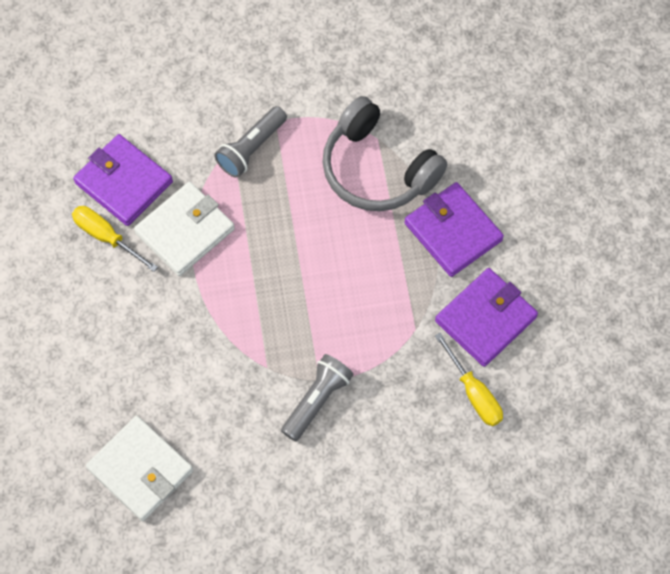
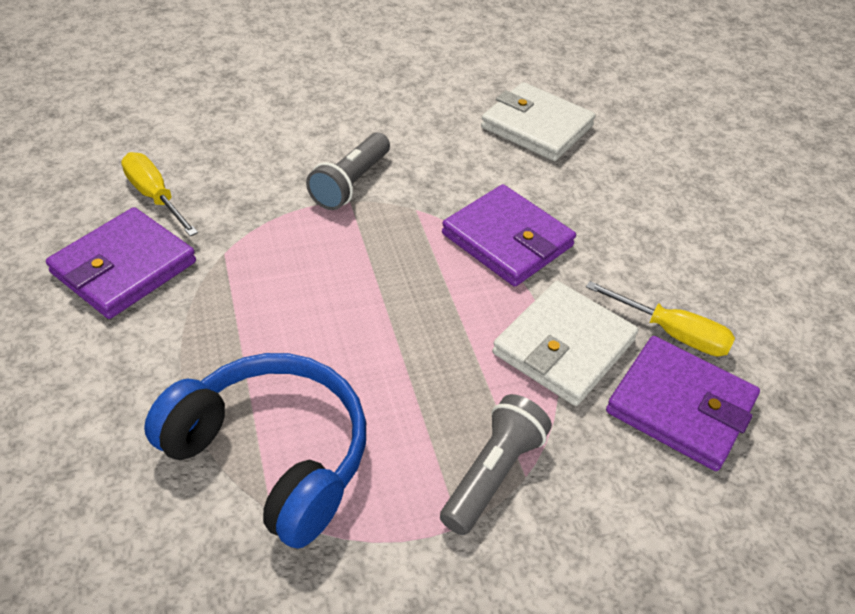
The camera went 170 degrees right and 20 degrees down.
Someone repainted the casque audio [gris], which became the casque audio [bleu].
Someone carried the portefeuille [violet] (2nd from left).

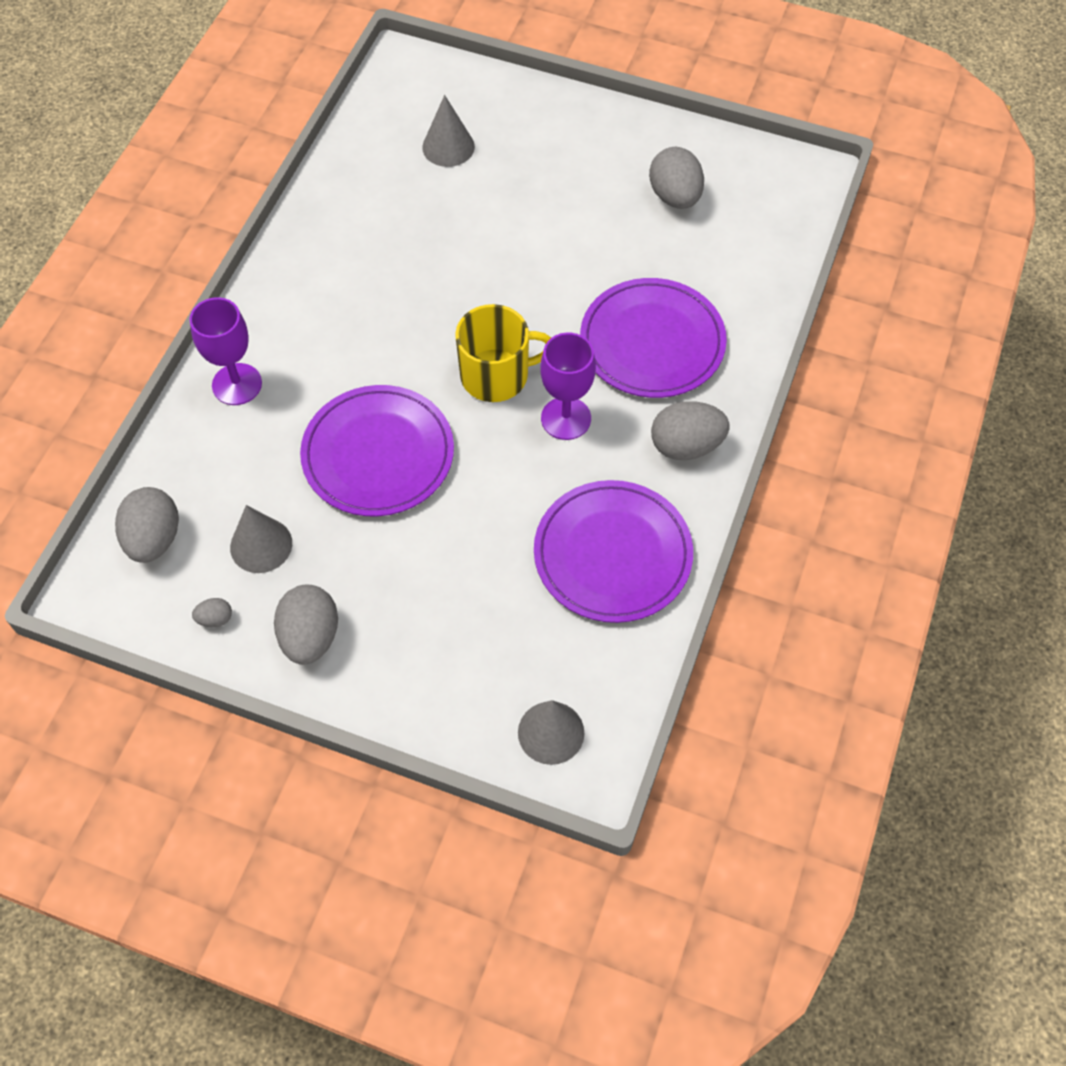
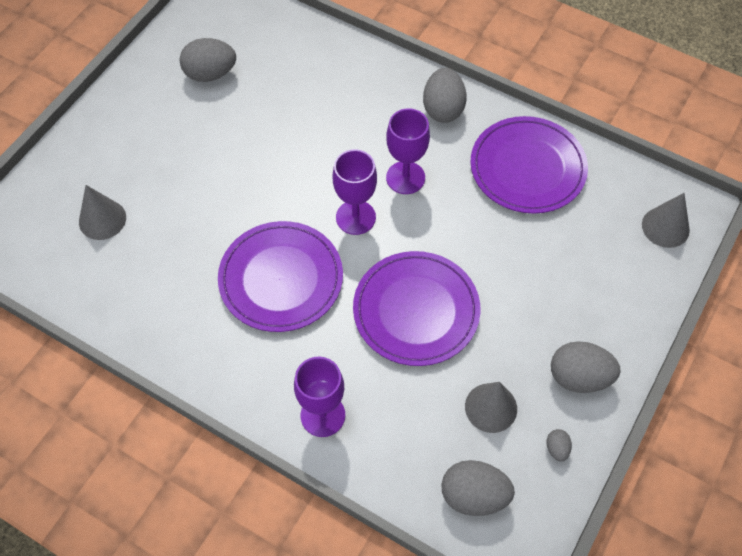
The camera went 80 degrees left and 0 degrees up.
Someone carried the assiette [violet] (3rd from left in the first image).
Someone swapped the tasse [jaune] for the verre à pied [violet] (2nd from left).

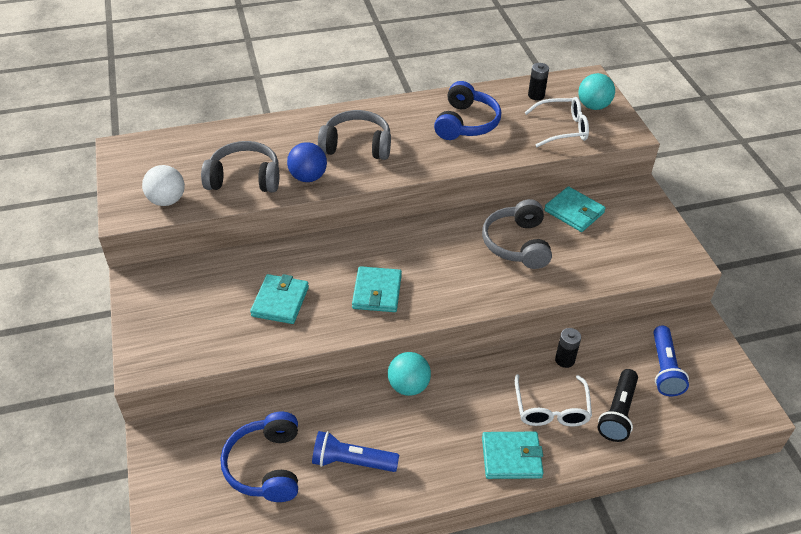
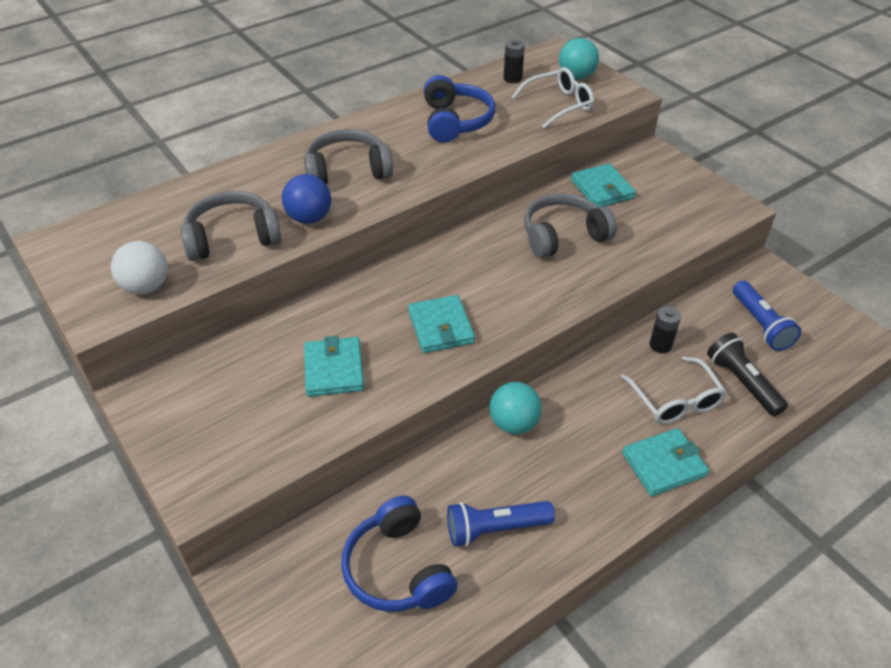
The camera went 20 degrees left and 0 degrees up.
Someone rotated the casque audio [gris] (3rd from left) by 90 degrees clockwise.
Someone rotated the portefeuille [turquoise] (4th from left in the first image) by 45 degrees clockwise.
Someone rotated the lampe de poche [noir] by 150 degrees clockwise.

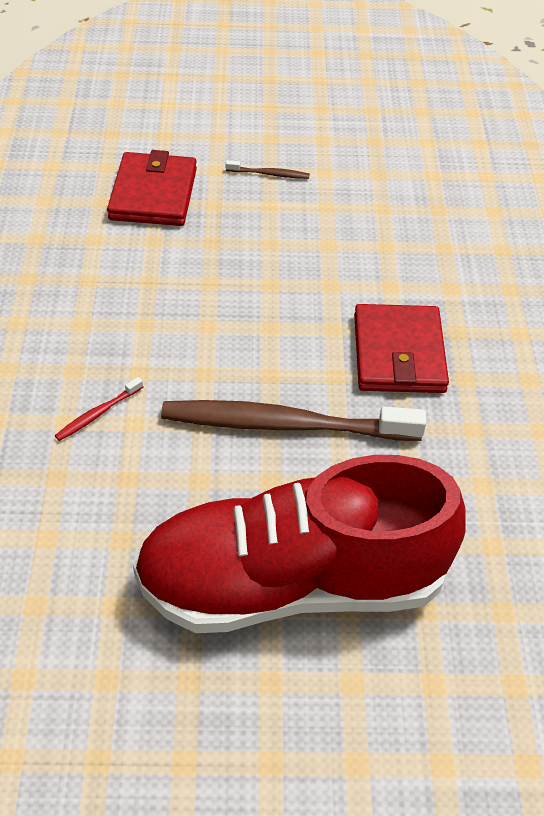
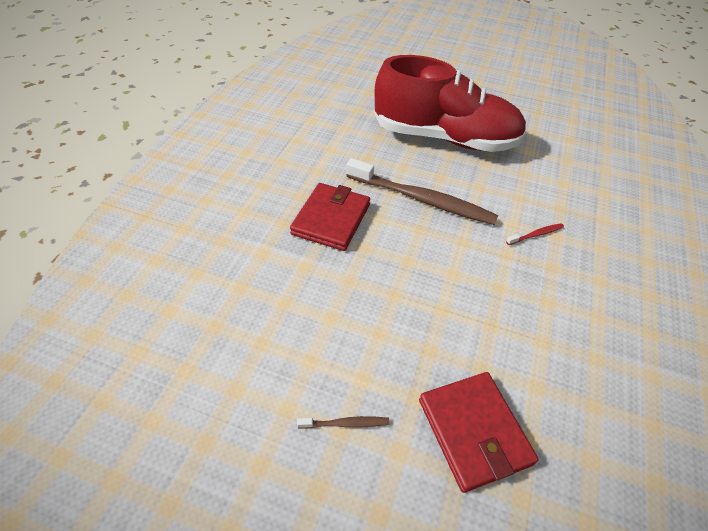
The camera went 160 degrees left and 0 degrees up.
Someone rotated the brosse à dents [marron] (1st from left) by 150 degrees clockwise.
Someone rotated the portefeuille [rouge] (1st from left in the first image) by 45 degrees counterclockwise.

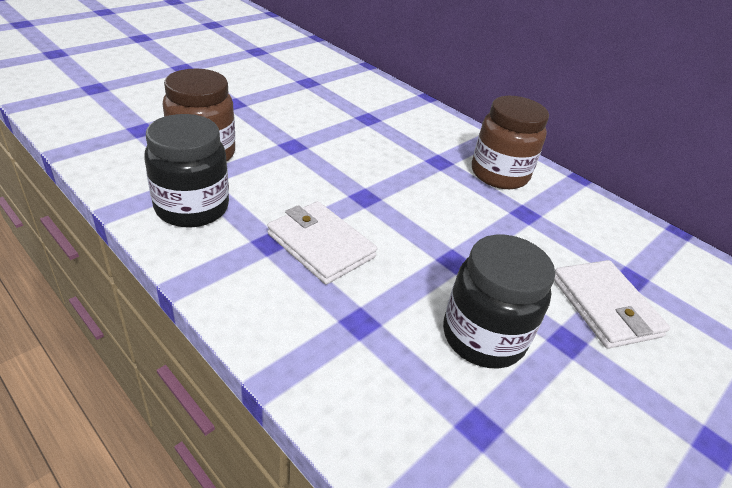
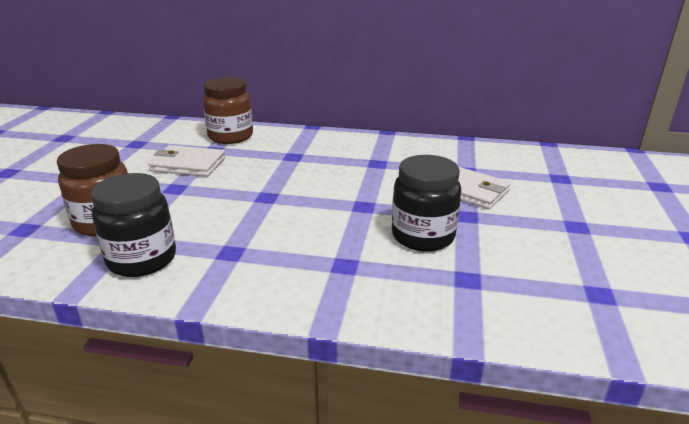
The camera went 30 degrees left and 10 degrees down.
Someone carried the portefeuille [blanc] (1st from left).
Someone carried the bocal [marron] (2nd from left).

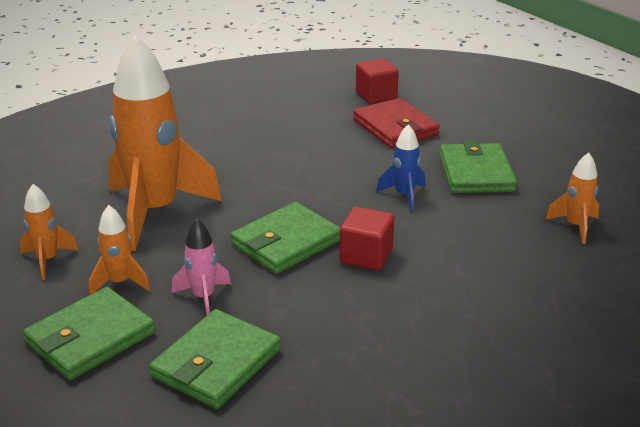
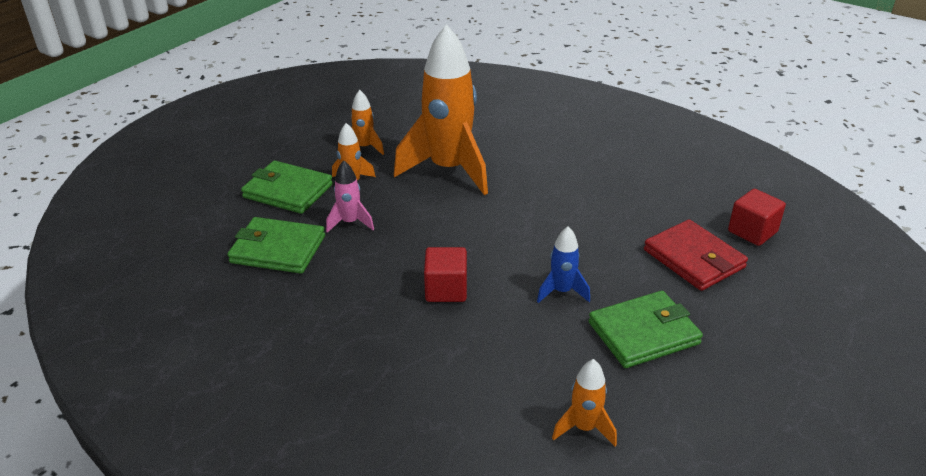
The camera went 70 degrees right and 5 degrees up.
Someone rotated the portefeuille [rouge] by 75 degrees counterclockwise.
Someone took away the portefeuille [vert] (3rd from left).

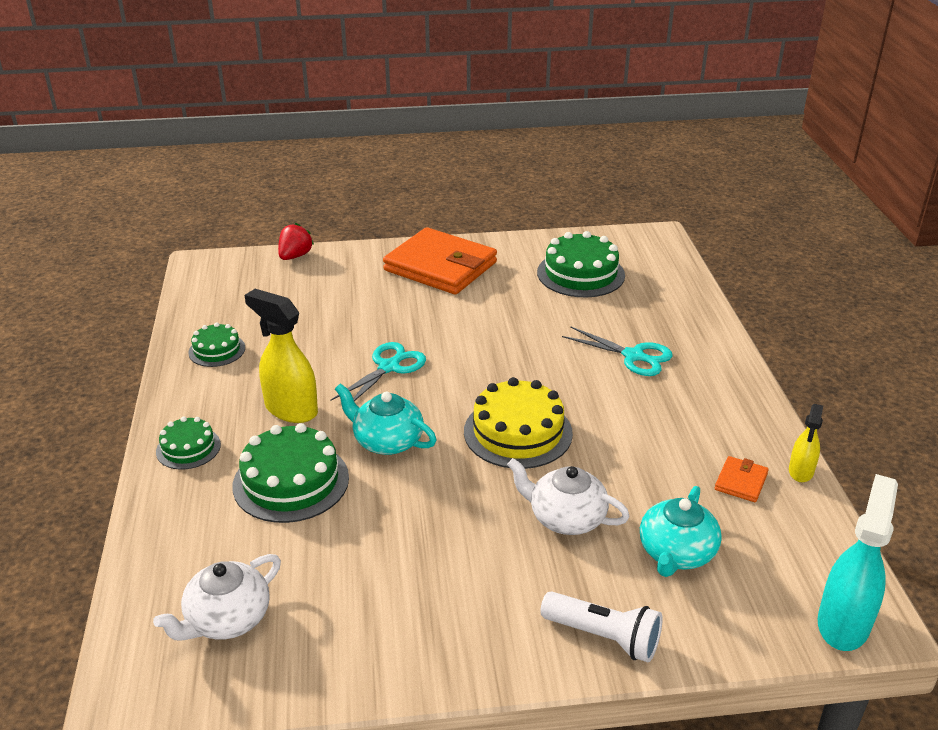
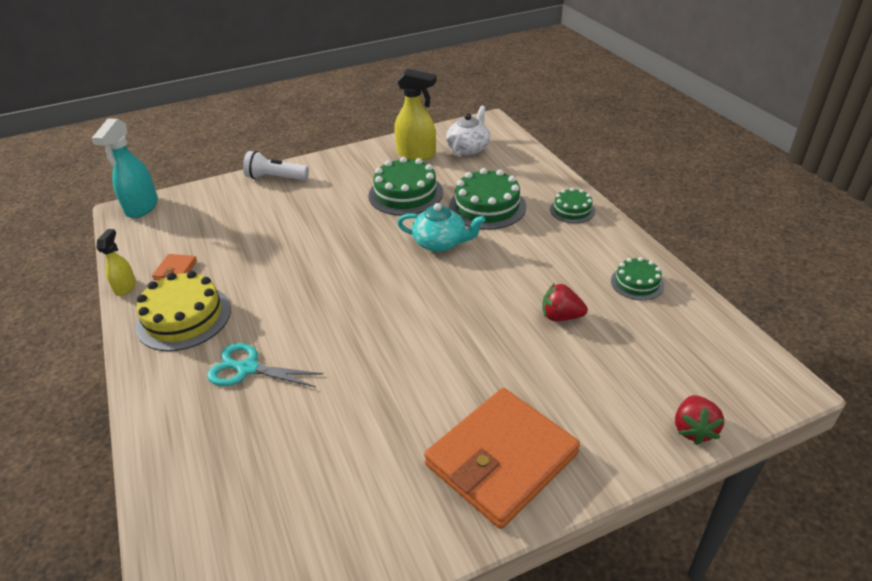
The camera went 165 degrees right and 5 degrees up.
Someone carried the gâteau [jaune].
Someone carried the gâteau [vert] (4th from left in the first image).
Someone carried the vaporisateur [jaune] (1st from left in the first image).
Someone rotated the portefeuille [orange] (1st from left in the first image) by 60 degrees counterclockwise.
Someone put down the fraise [rouge] (1st from left).
Someone took away the ciseaux [turquoise] (1st from left).
Someone took away the théière [blanc] (2nd from left).
Someone took away the théière [turquoise] (2nd from left).

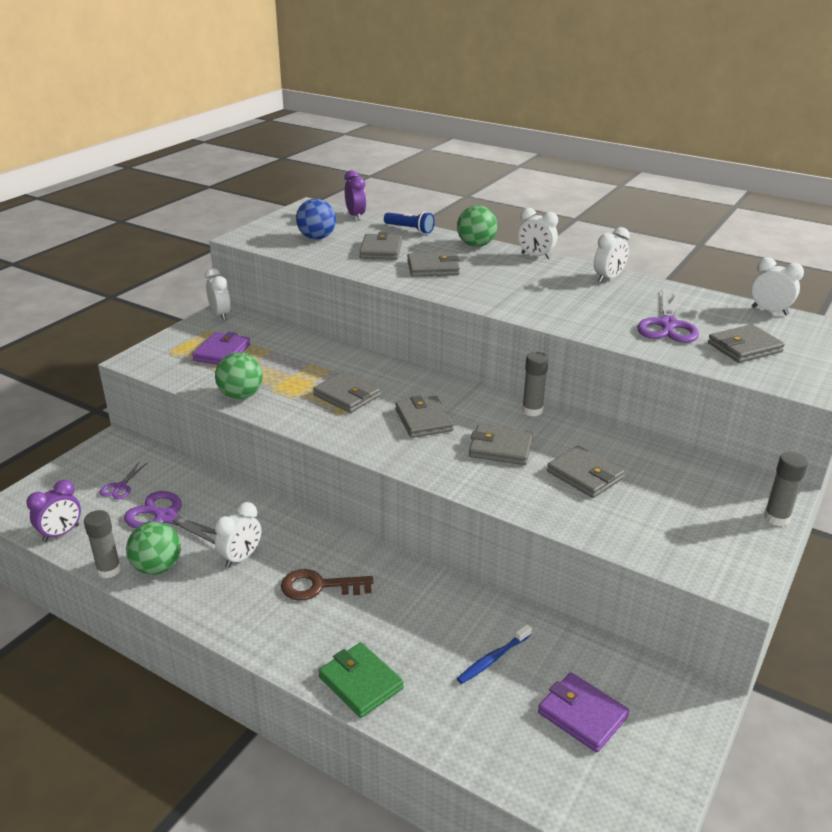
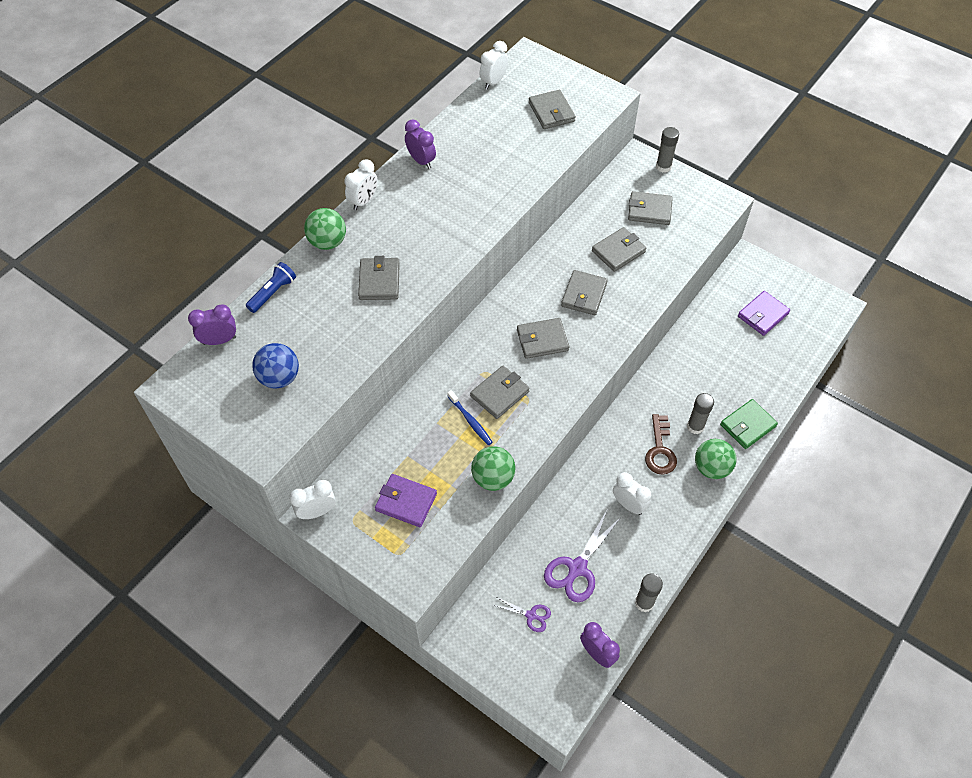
The camera went 85 degrees left and 25 degrees up.
Someone repainted the réveil [blanc] (4th from left), which became the réveil [violet] (2nd from left).
Someone carried the brosse à dents [bleu].
Someone carried the portefeuille [gris] (2nd from left in the first image).
Someone carried the bâton de colle [gris] (2nd from left in the first image).
Someone carried the balle [vert] (1st from left in the first image).
Someone took away the ciseaux [violet] (3rd from left).

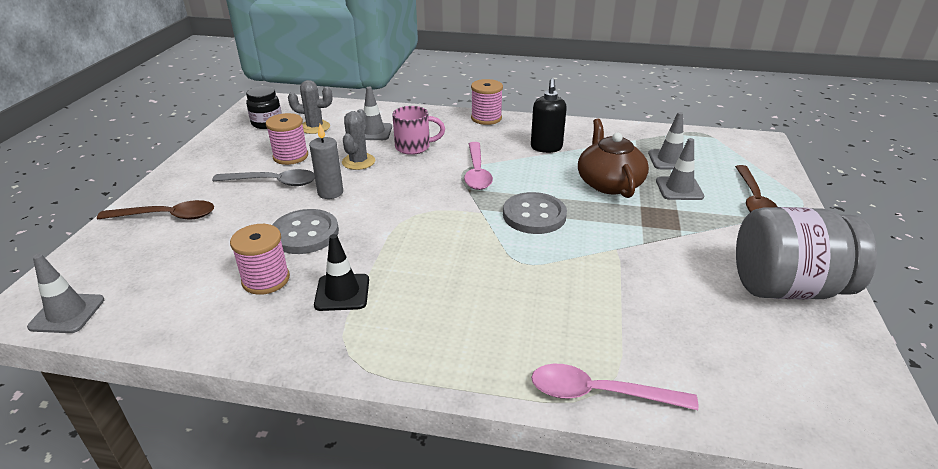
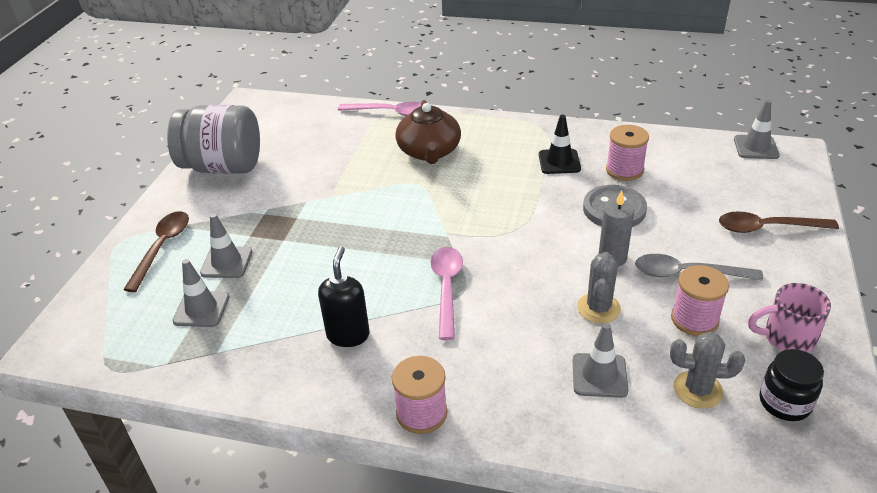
The camera went 175 degrees left and 5 degrees up.
Someone carried the théière [marron].
Someone carried the tasse [rose].
Someone took away the bouton [gris] (2nd from left).

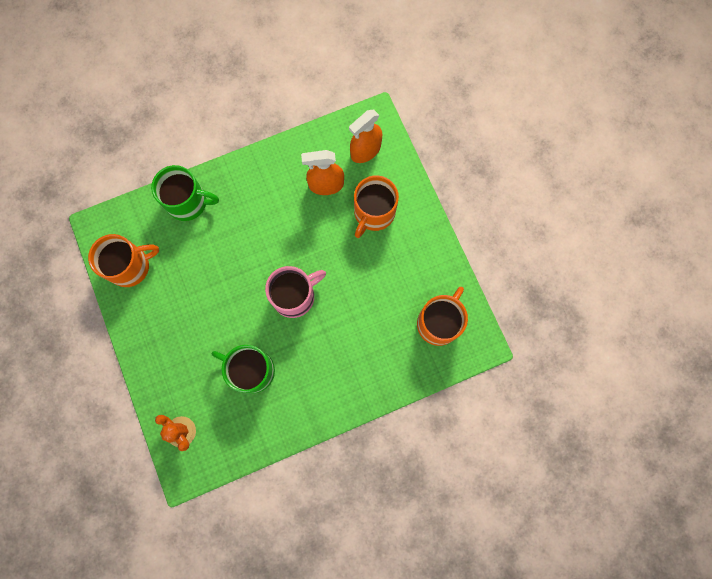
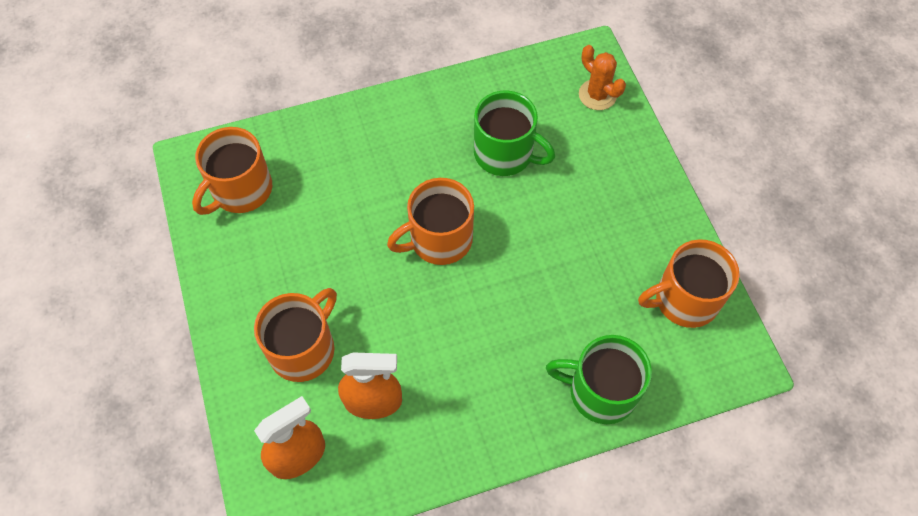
The camera went 175 degrees left and 15 degrees down.
Someone repainted the tasse [rose], which became the tasse [orange] (3rd from left).

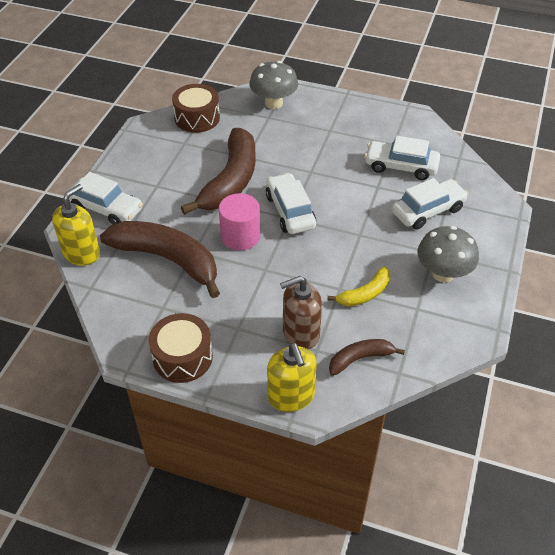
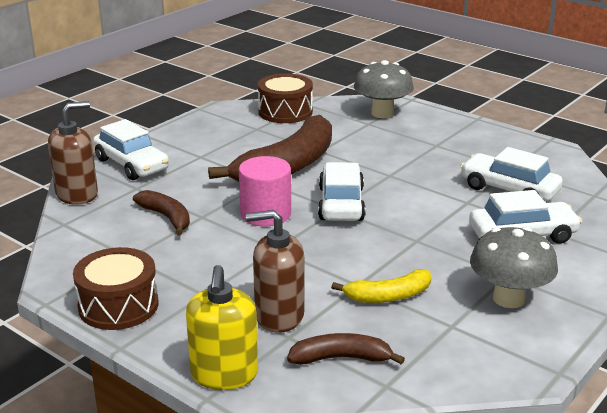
The camera went 20 degrees right and 20 degrees down.
Someone repainted the distributeur de savon [jaune] (1st from left), which became the distributeur de savon [marron] (1st from left).
Someone scaled the banane [marron] (1st from left) by 0.50.

